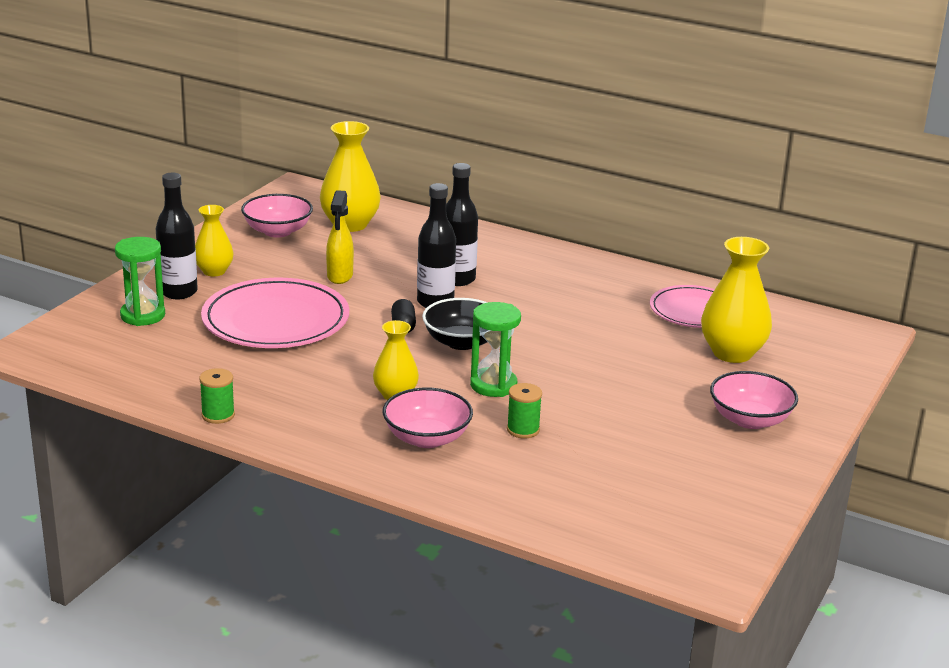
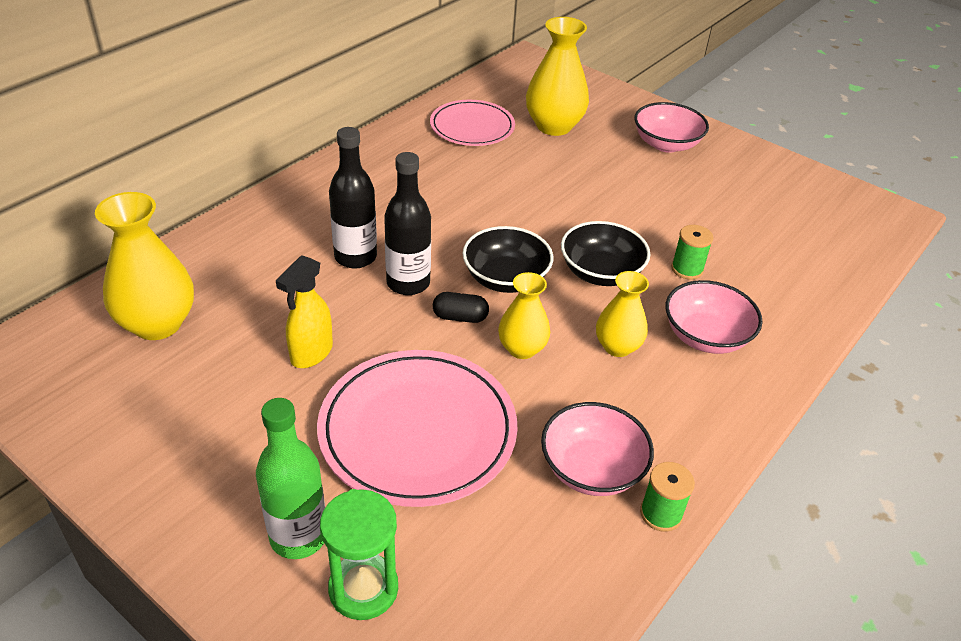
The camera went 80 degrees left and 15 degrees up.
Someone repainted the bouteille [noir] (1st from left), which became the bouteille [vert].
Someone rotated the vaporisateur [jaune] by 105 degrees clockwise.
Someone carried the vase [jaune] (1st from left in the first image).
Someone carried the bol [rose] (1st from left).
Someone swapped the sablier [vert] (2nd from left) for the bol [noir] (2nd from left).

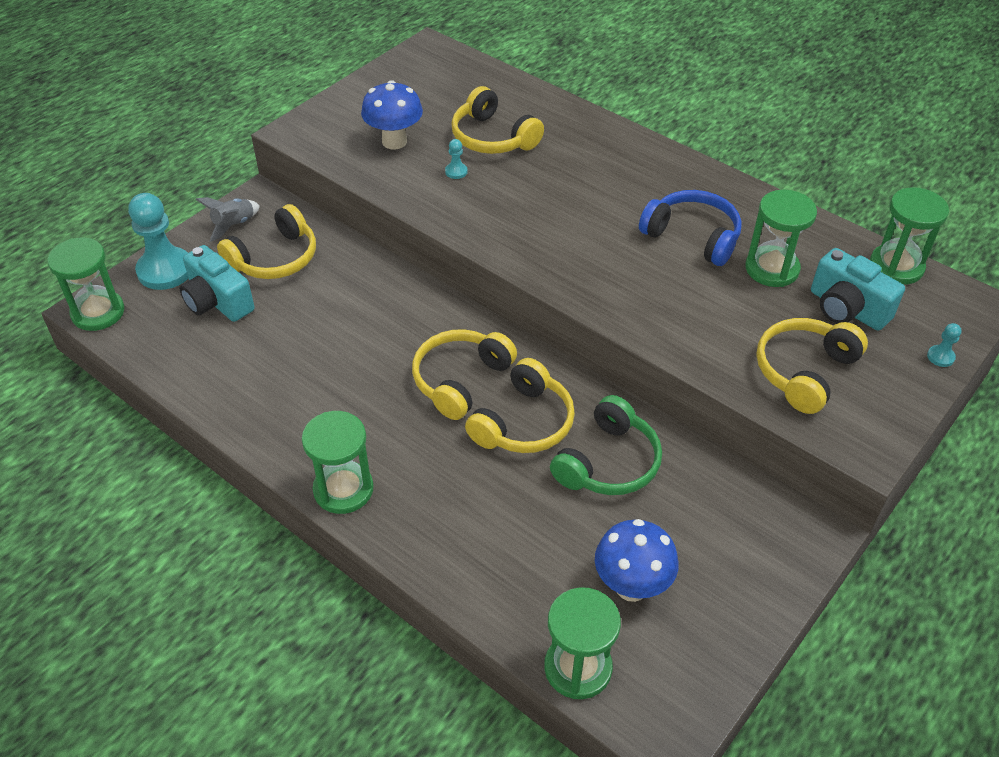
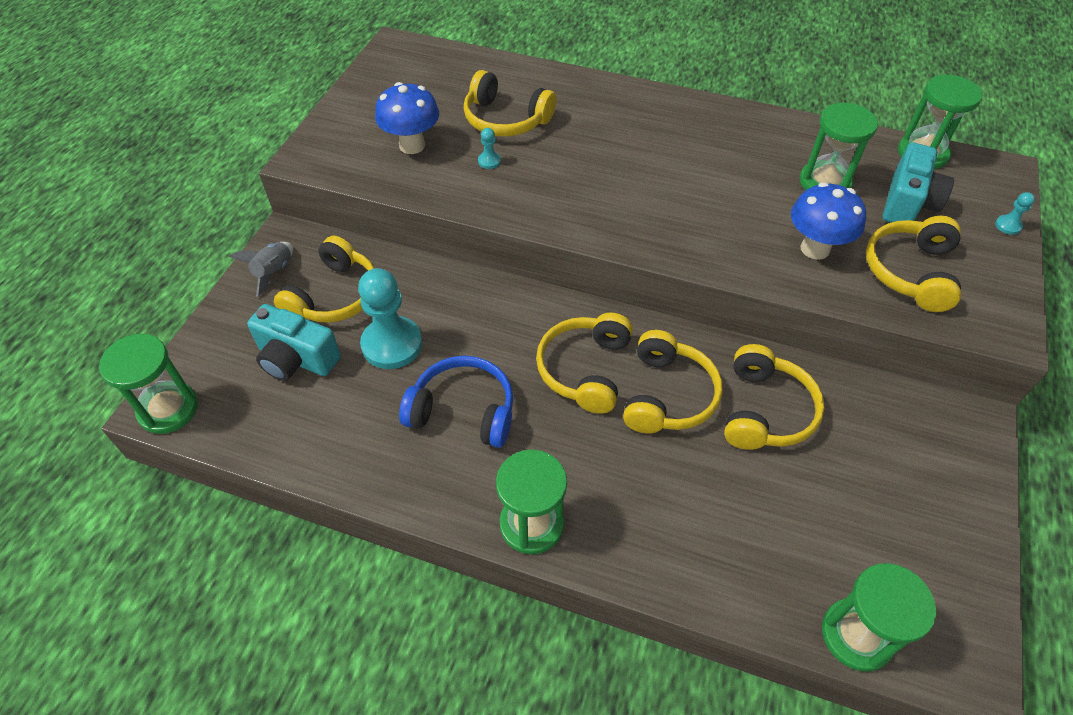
The camera went 20 degrees left and 5 degrees up.
Someone carried the pion [turquoise] (1st from left).
Someone carried the casque audio [bleu].
Someone repainted the casque audio [vert], which became the casque audio [jaune] (5th from left).
Someone carried the champignon [bleu] (2nd from left).
Someone rotated the appareil photo [turquoise] (2nd from left) by 90 degrees counterclockwise.

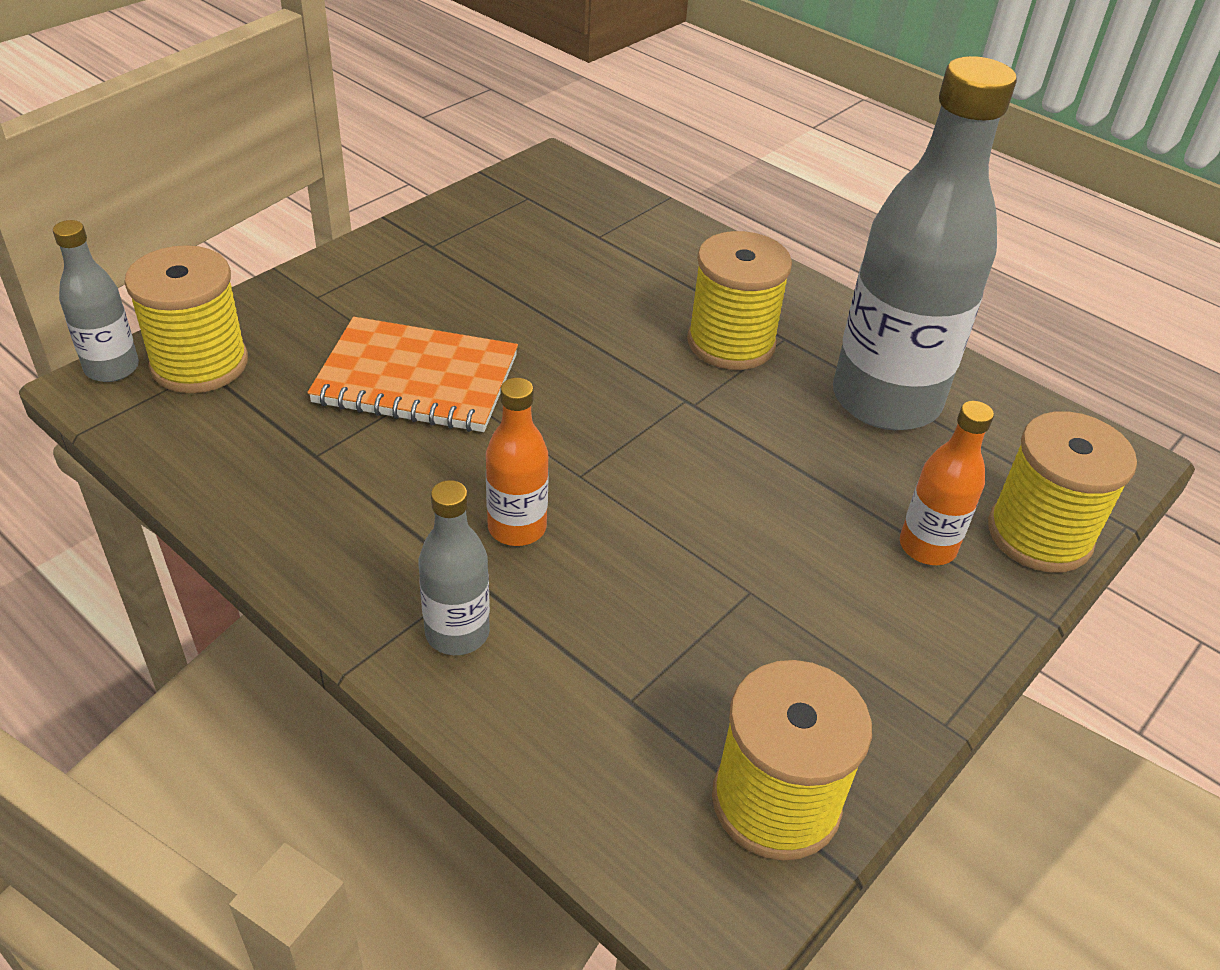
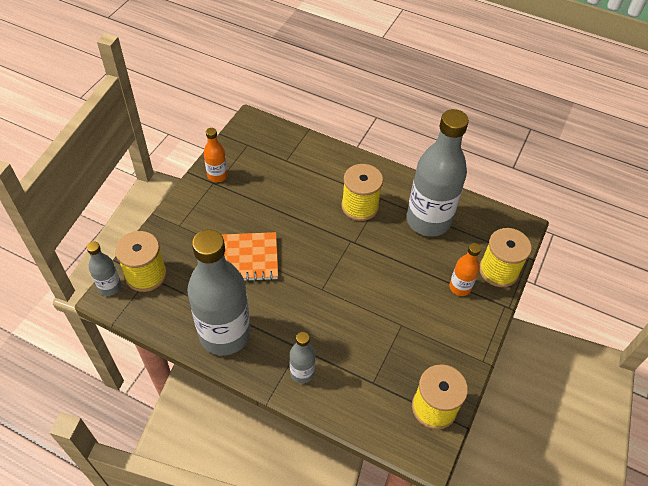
The camera went 15 degrees left and 10 degrees up.
Someone put down the bouteille [gris] (2nd from left).
Someone carried the bouteille [orange] (1st from left).

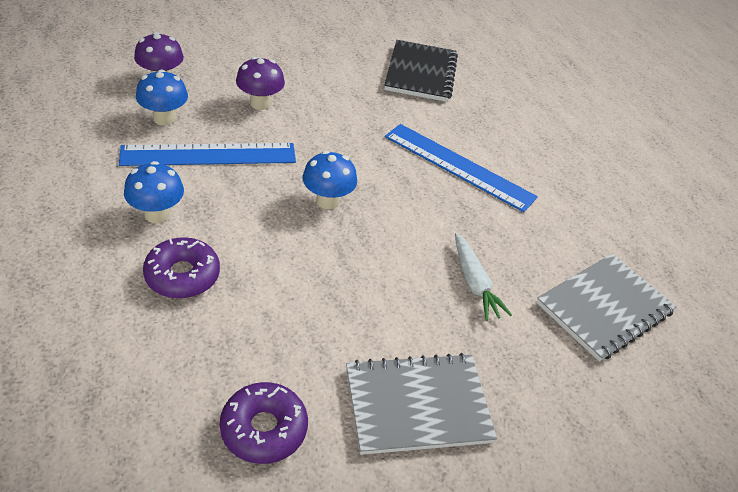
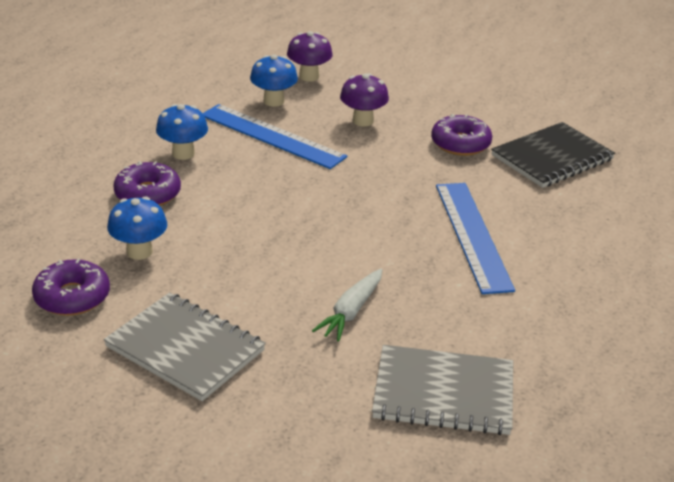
The camera went 50 degrees right and 10 degrees down.
Someone carried the champignon [bleu] (3rd from left in the first image).
Someone put down the beignet [violet] (3rd from left).

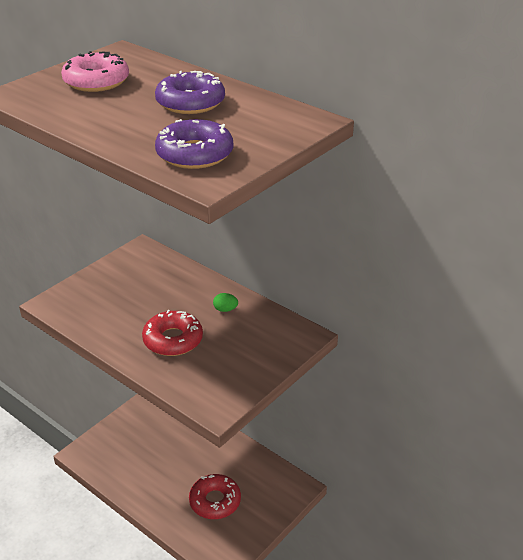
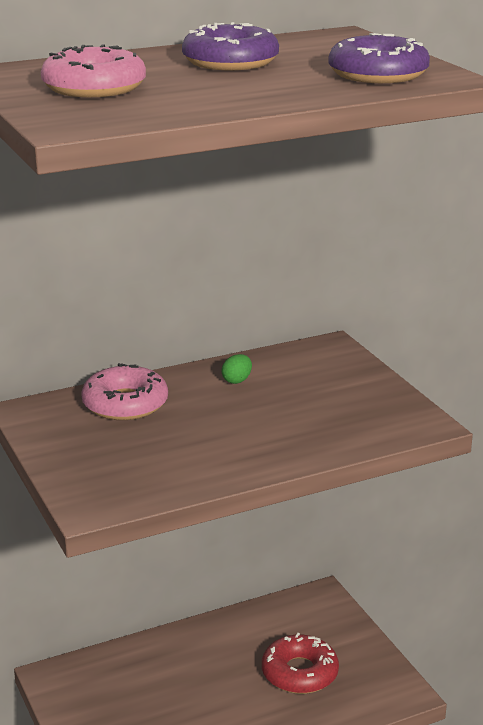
The camera went 65 degrees left and 10 degrees down.
Someone put down the beignet [rose] (2nd from left).
Someone took away the beignet [rouge] (1st from left).

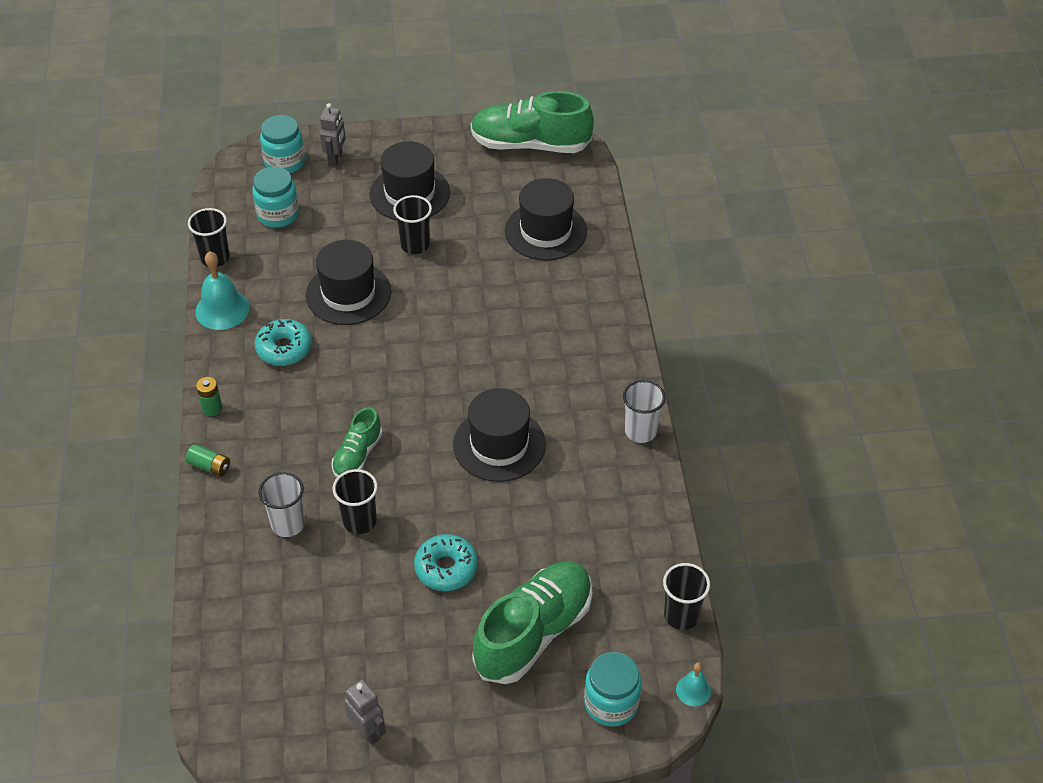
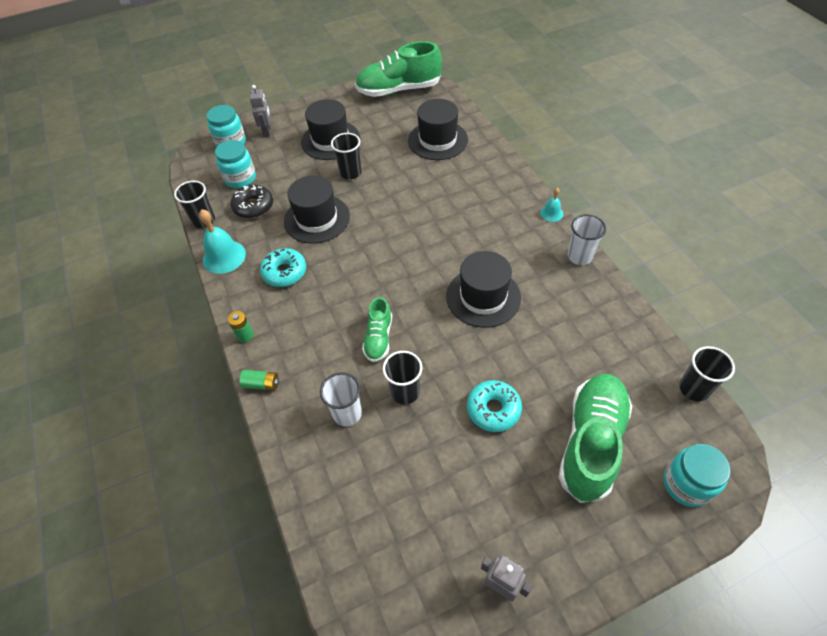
The camera went 15 degrees left and 5 degrees up.
Someone put down the beignet [noir].
Someone carried the cloche [turquoise] (2nd from left).

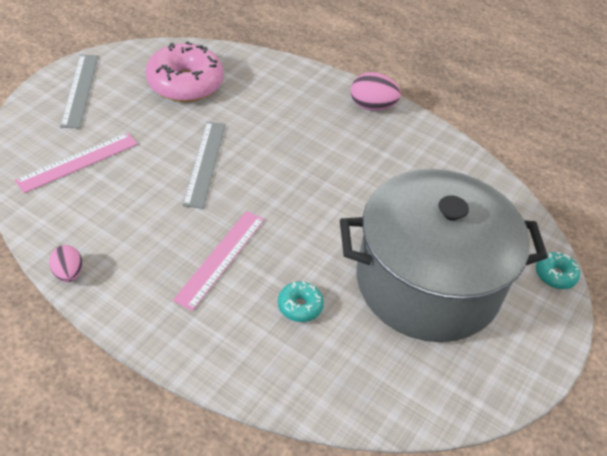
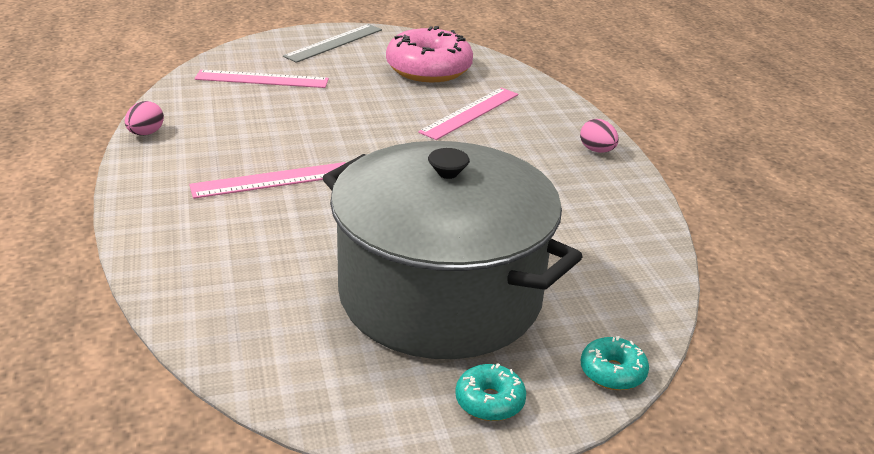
The camera went 45 degrees right and 15 degrees down.
Someone put down the règle [rose] (3rd from left).
Someone carried the beignet [turquoise] (1st from left).
Someone scaled the œuf [rose] (2nd from left) by 0.66.
Someone took away the règle [gris] (2nd from left).

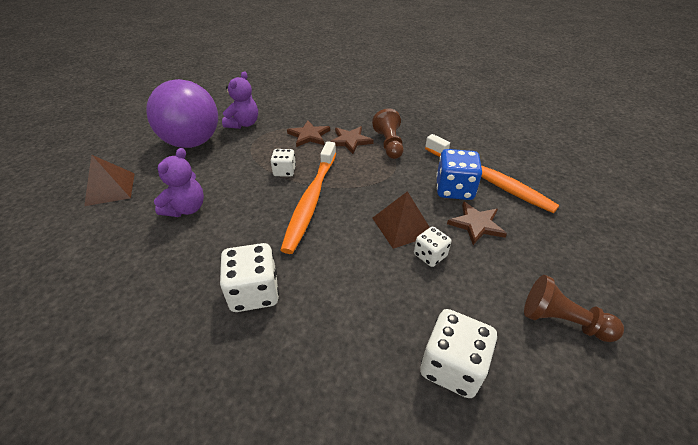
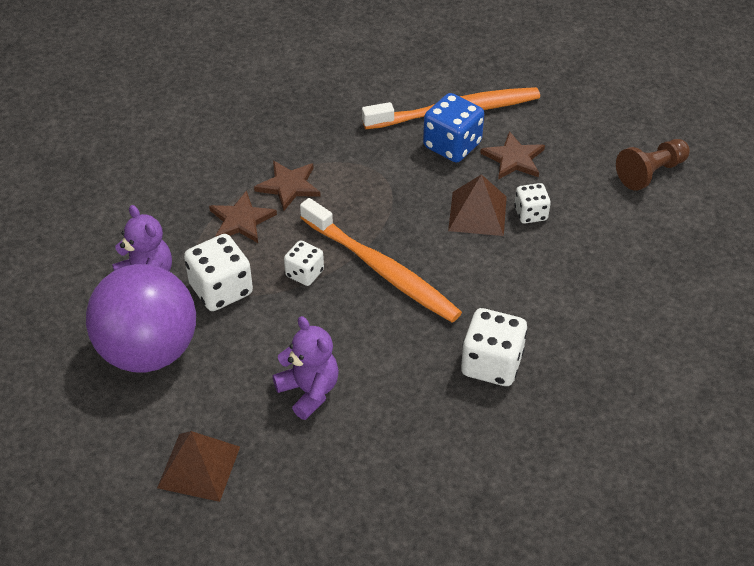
The camera went 60 degrees left and 5 degrees up.
Someone carried the dé [blanc] (4th from left in the first image).
Someone took away the pion [marron] (1st from left).

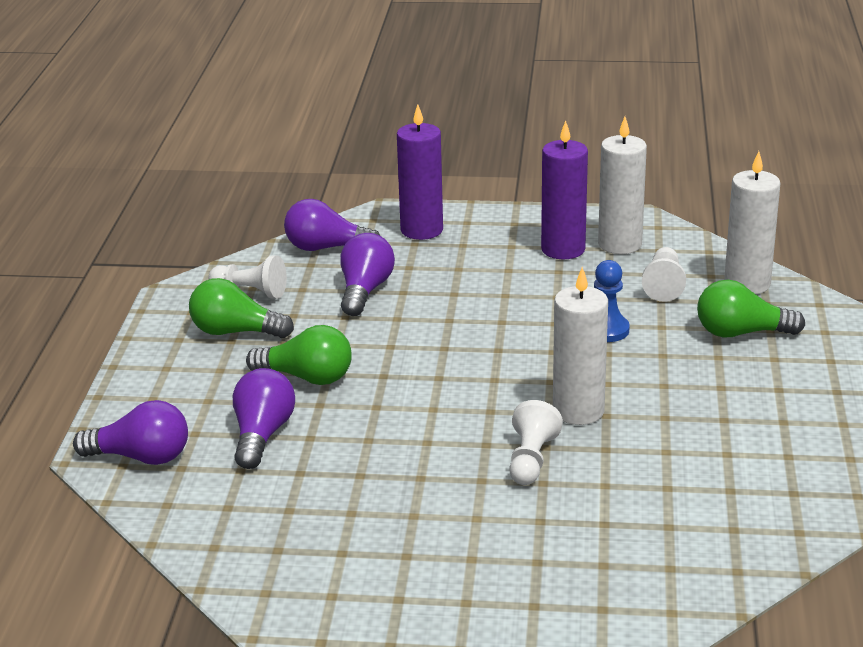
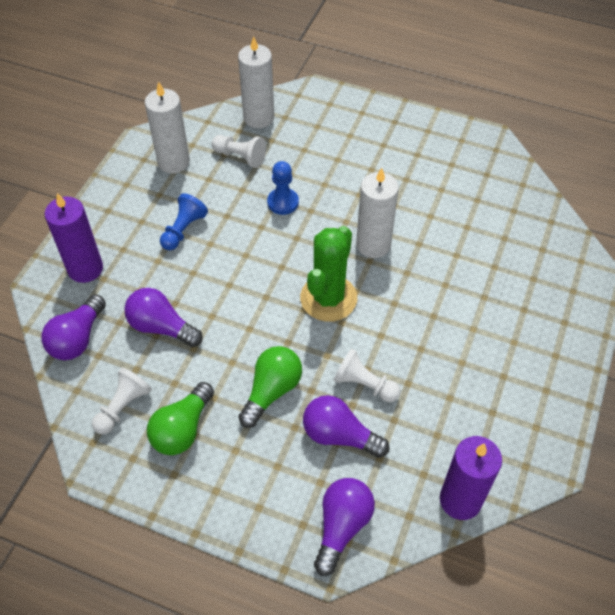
The camera went 75 degrees left and 25 degrees up.
Someone put down the pion [bleu] (1st from left).
Someone put down the cactus [vert].
Someone carried the pion [blanc] (2nd from left in the first image).
Someone carried the bougie [violet] (2nd from left).
Someone took away the ampoule [vert] (3rd from left).

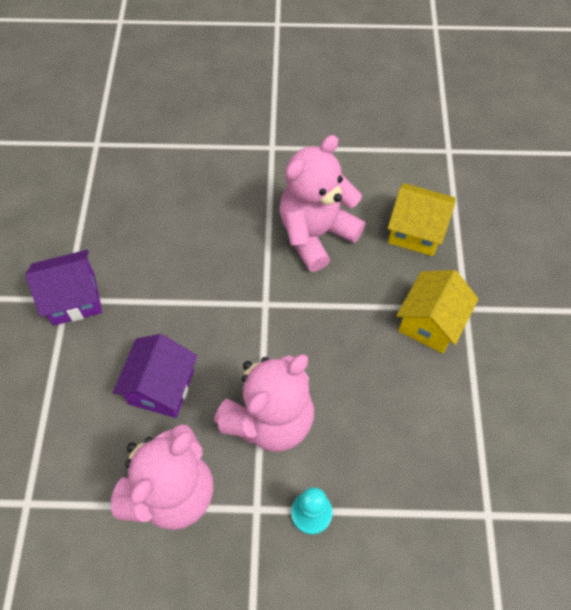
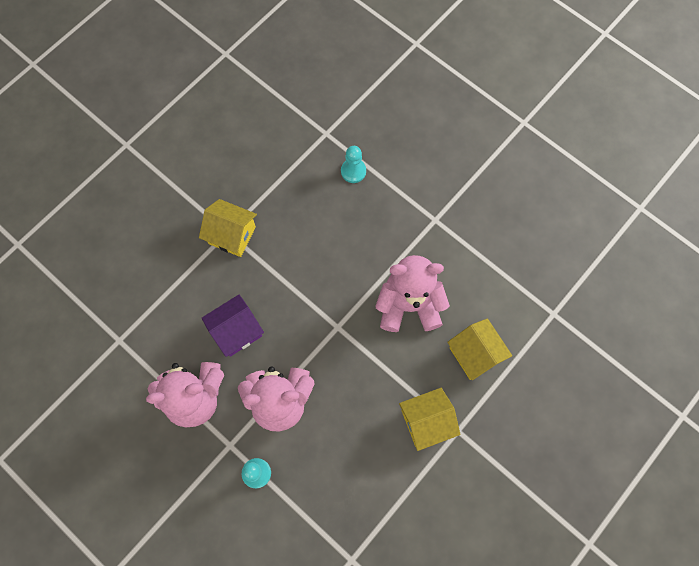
The camera went 40 degrees right and 10 degrees up.
Someone repainted the maison [violet] (1st from left), which became the maison [jaune] (1st from left).
Someone put down the pion [turquoise] (2nd from left).

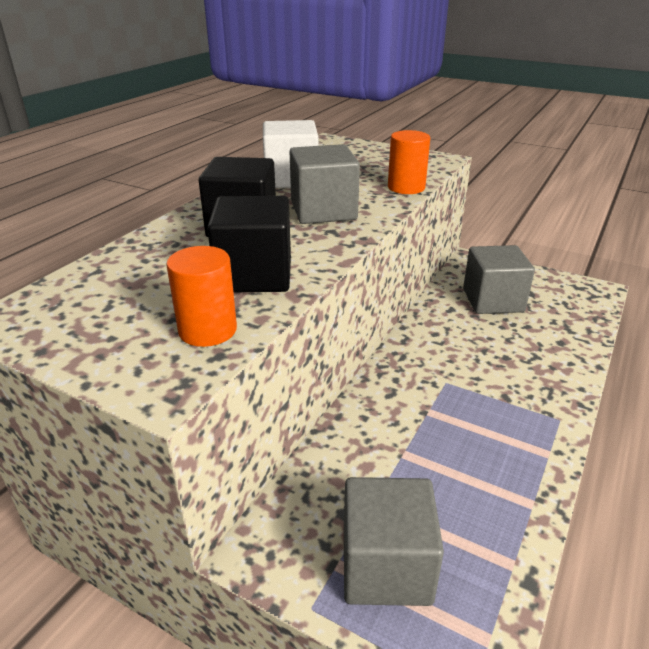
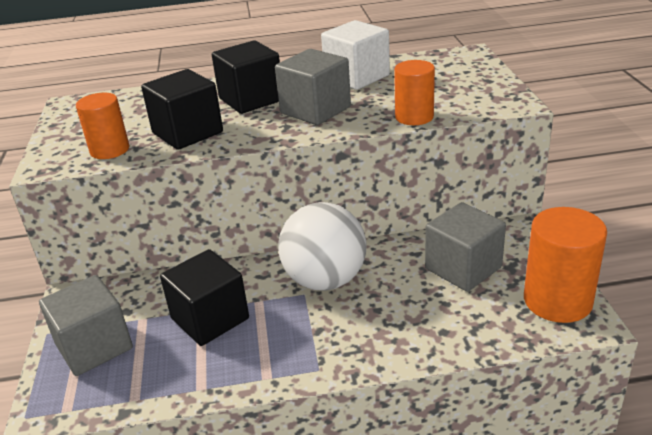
The camera went 55 degrees right and 0 degrees up.
Someone put down the cube [noir] (2nd from left).
Someone put down the balle [blanc].
Someone put down the cylindre [orange] (3rd from left).

